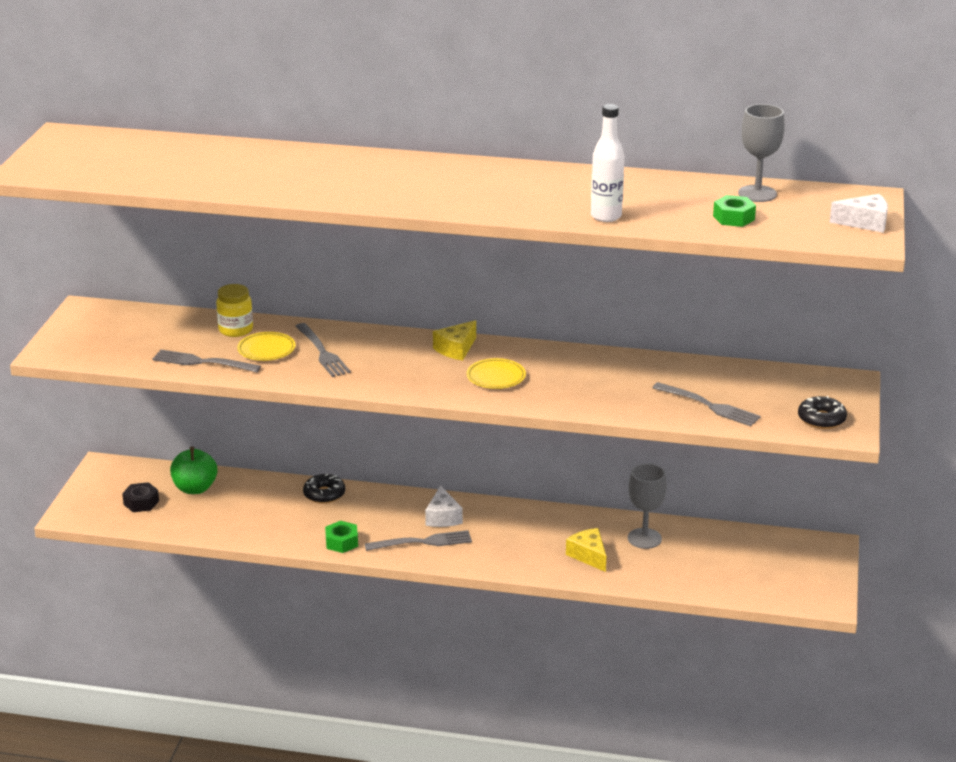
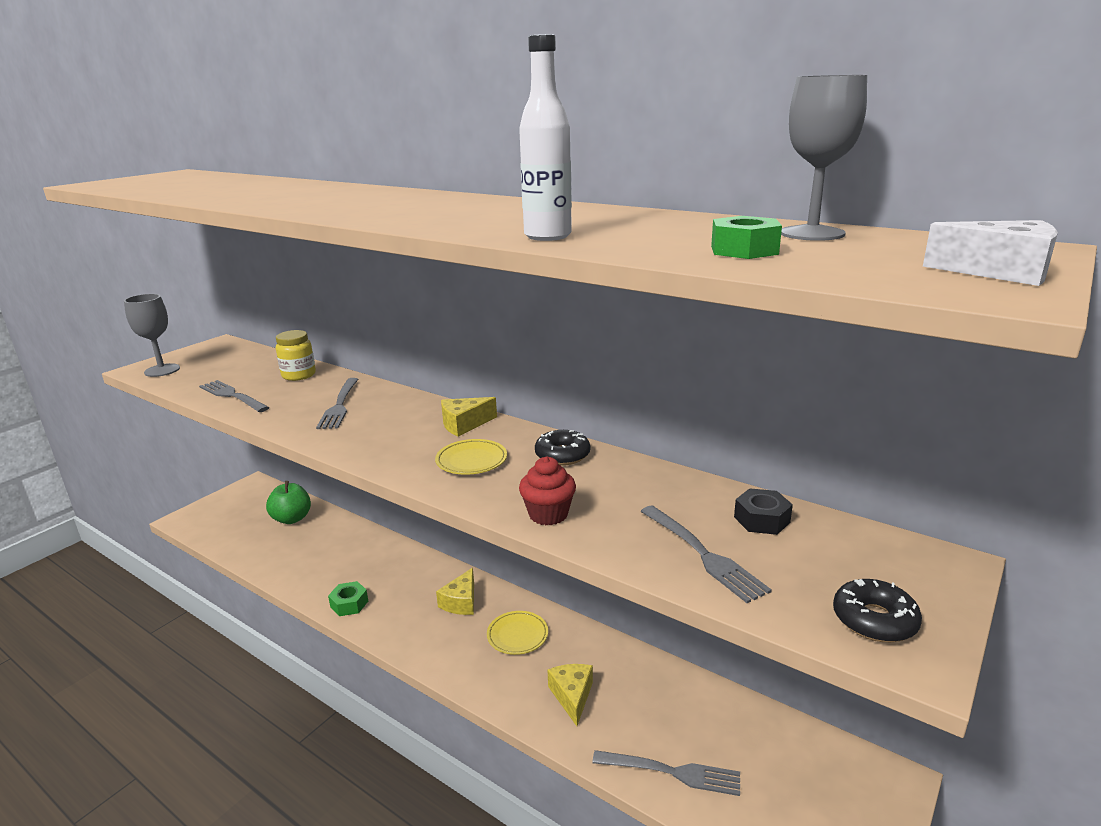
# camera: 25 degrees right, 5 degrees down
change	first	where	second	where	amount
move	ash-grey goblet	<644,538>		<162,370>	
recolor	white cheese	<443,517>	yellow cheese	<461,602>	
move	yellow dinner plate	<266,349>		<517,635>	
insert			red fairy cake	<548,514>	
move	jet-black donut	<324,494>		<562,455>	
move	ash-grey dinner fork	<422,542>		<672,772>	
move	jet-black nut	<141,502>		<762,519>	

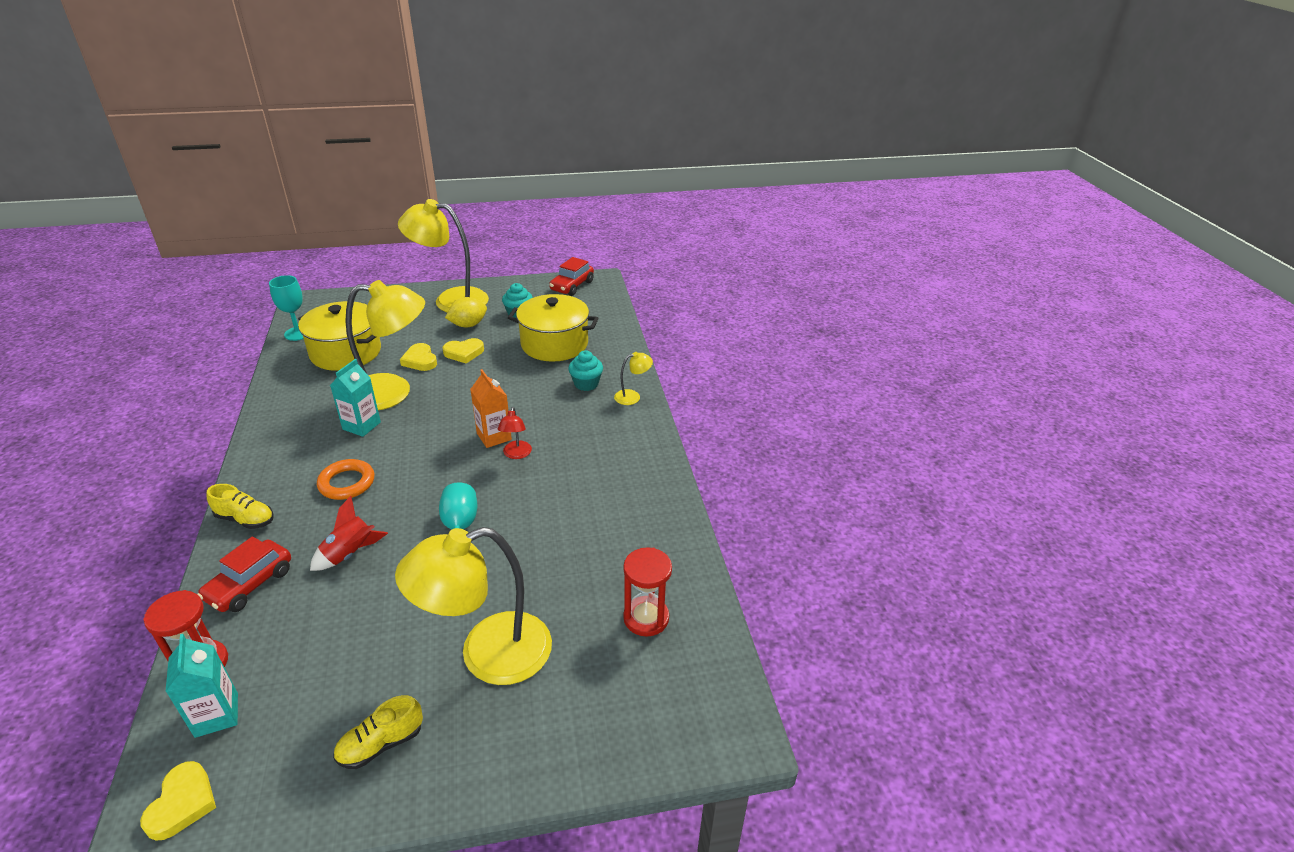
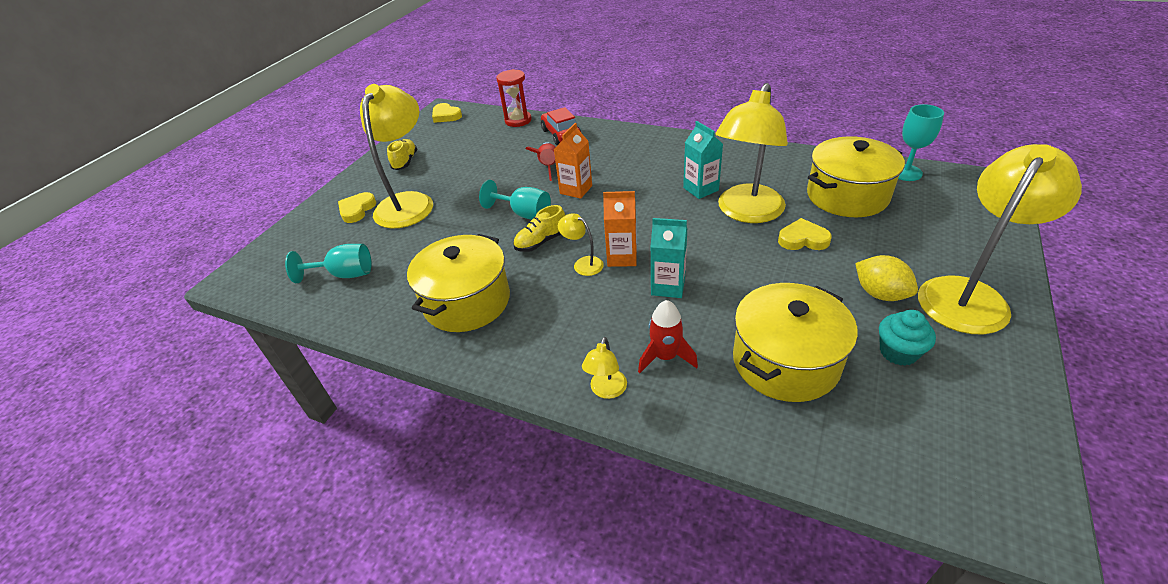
# camera: 130 degrees right, 5 degrees up
change	first	where	second	where	amount
replace	red sandglass	<646,618>	aqua goblet	<344,274>	
move	yellow heart	<464,353>		<357,210>	
insert			yellow cooking pot	<467,301>	
move	yellow shoe	<245,519>		<541,242>	
insert			orange-coloured carton	<576,190>	
recolor	red lamp	<516,454>	yellow lamp	<583,264>	
replace	aqua fairy cake	<586,384>	red spaceship	<665,357>	
move	aqua carton	<216,715>		<668,286>	
rotate	yellow toy lemon	<468,325>		<880,294>	45 degrees counterclockwise
delete	orange-coloured ring	<347,483>			
delete	red car	<572,286>			

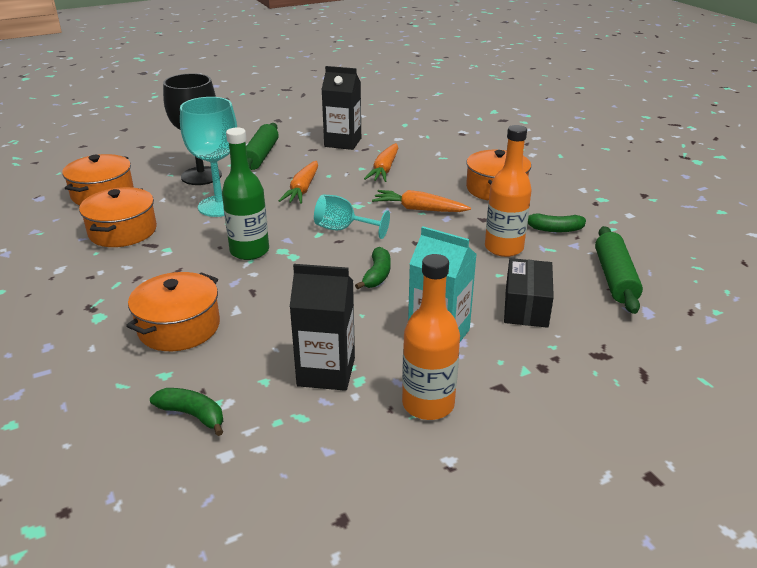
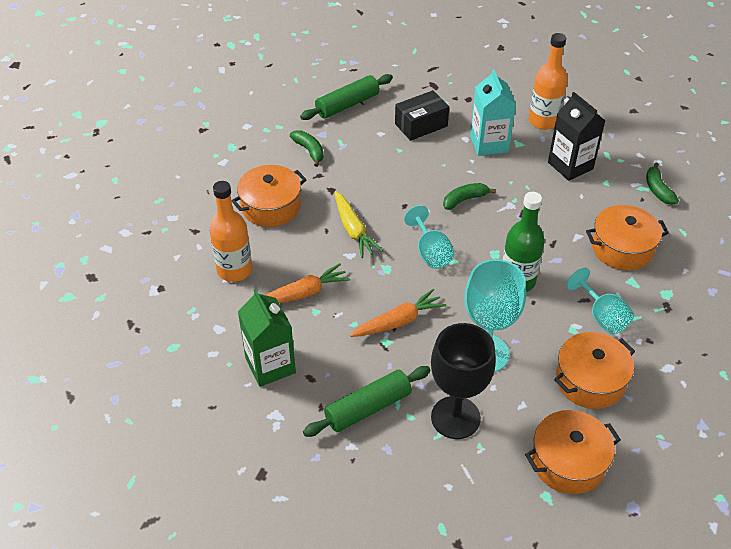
# camera: 130 degrees left, 15 degrees up
change	first	where	second	where	amount
move	orange-coloured bottle	<504,248>		<234,270>	
recolor	jet-black carton	<343,142>	emerald carton	<270,365>	
recolor	orange-coloured toy carrot	<419,209>	yellow toy carrot	<353,230>	
insert			aqua goblet	<602,316>	

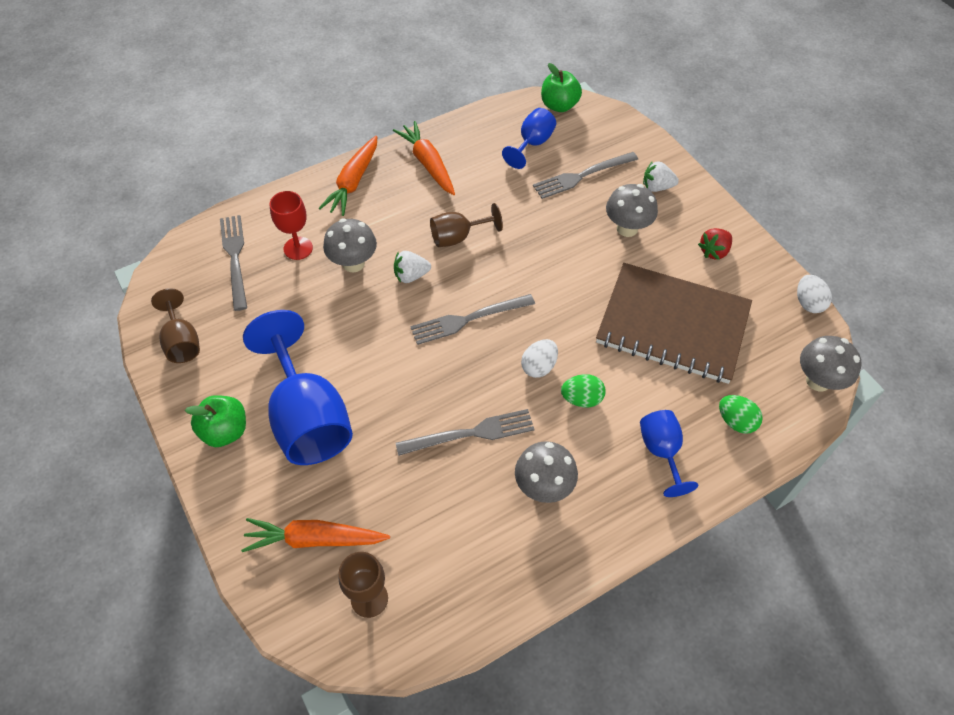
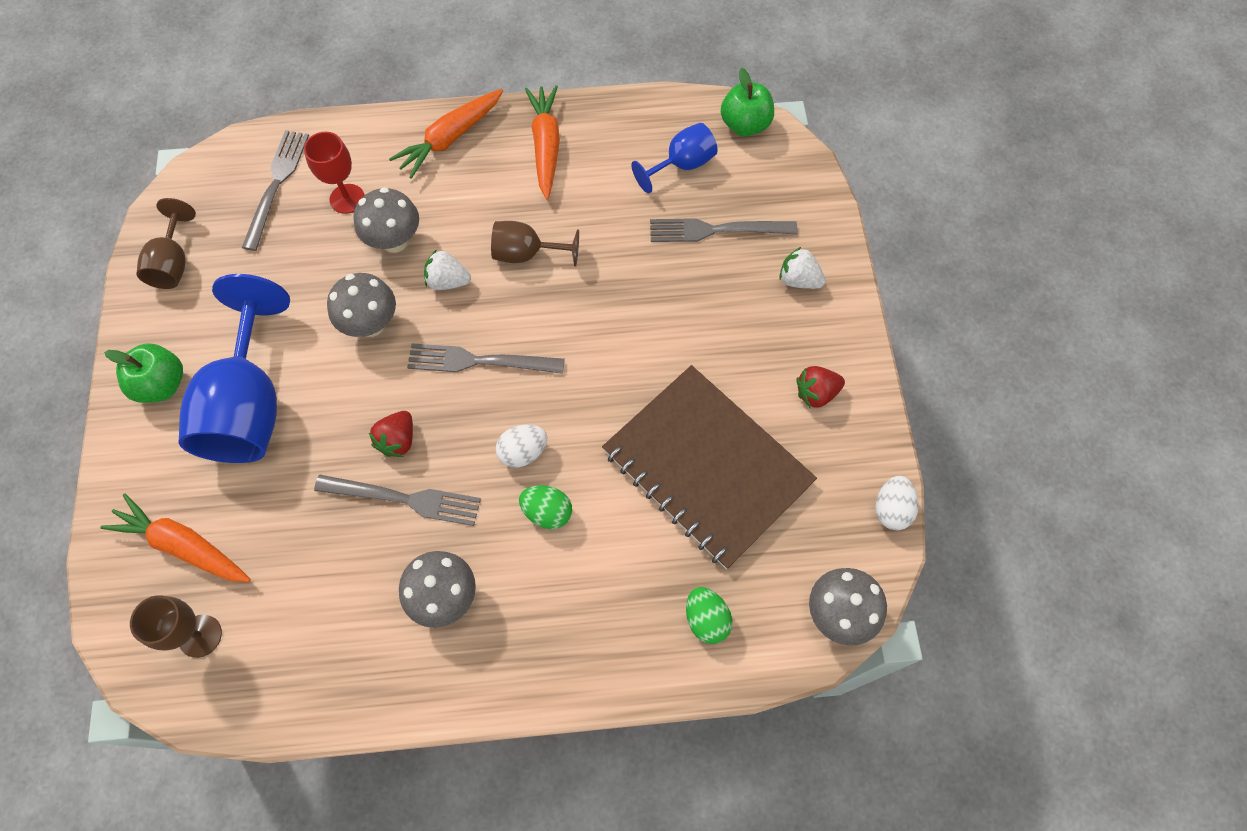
# camera: 25 degrees right, 10 degrees up
change	first	where	second	where	amount
move	ash-grey mushroom	<627,228>		<371,324>	
insert			red strawberry	<398,440>	
delete	royal blue goblet	<661,451>			

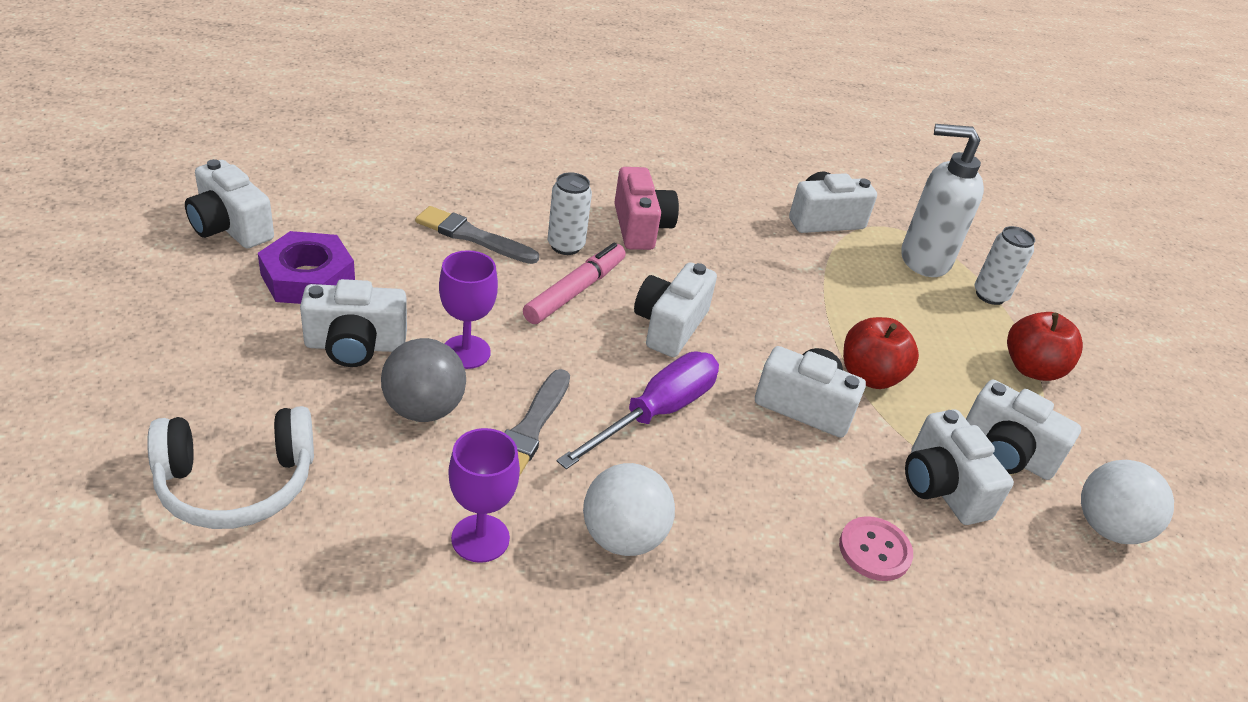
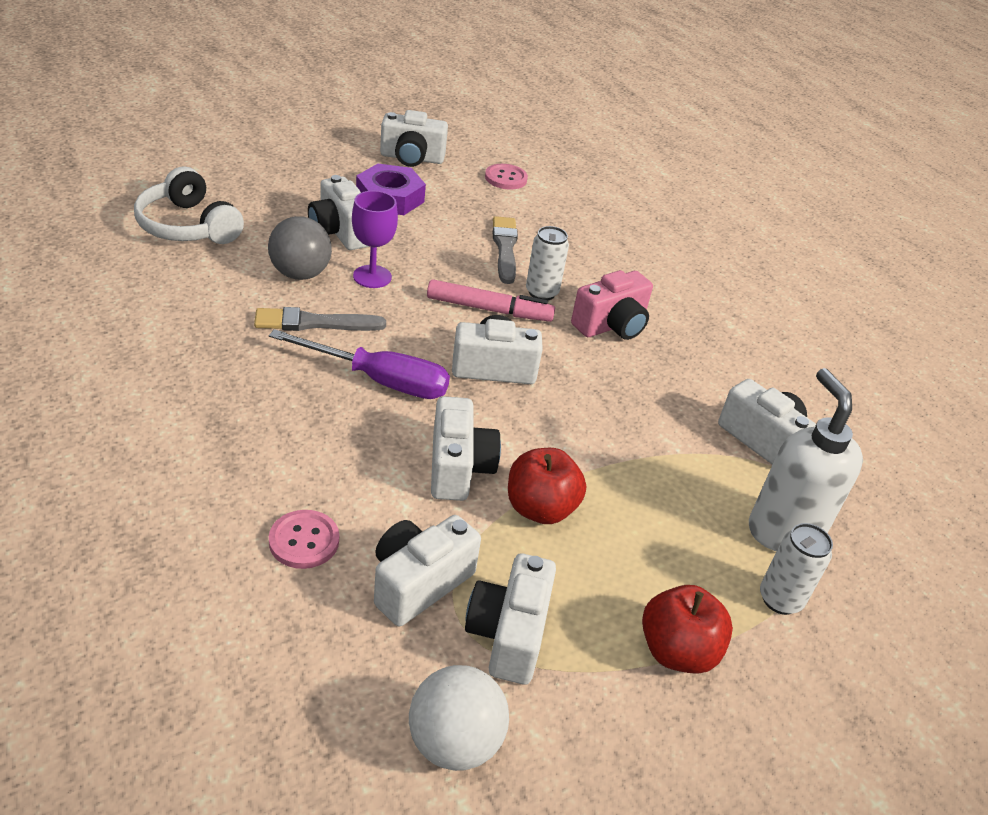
# camera: 65 degrees right, 0 degrees up
change	first	where	second	where	amount
rotate	white photo camera	<230,227>		<412,158>	105 degrees counterclockwise
insert			pink sewing button	<506,178>	
delete	purple goblet	<480,538>			
delete	white play ball	<623,537>			

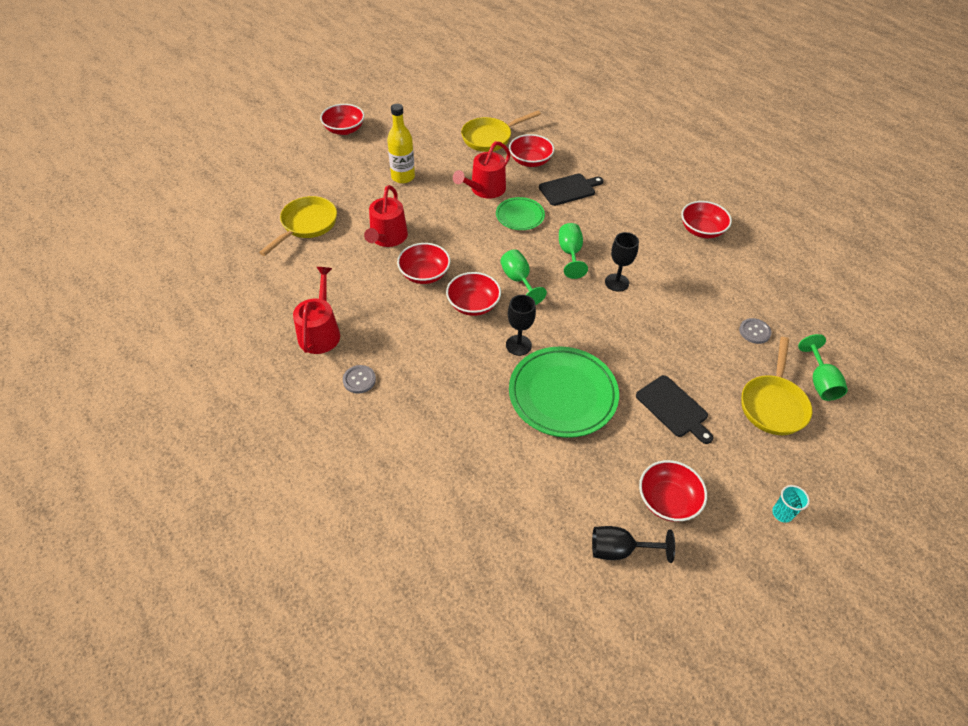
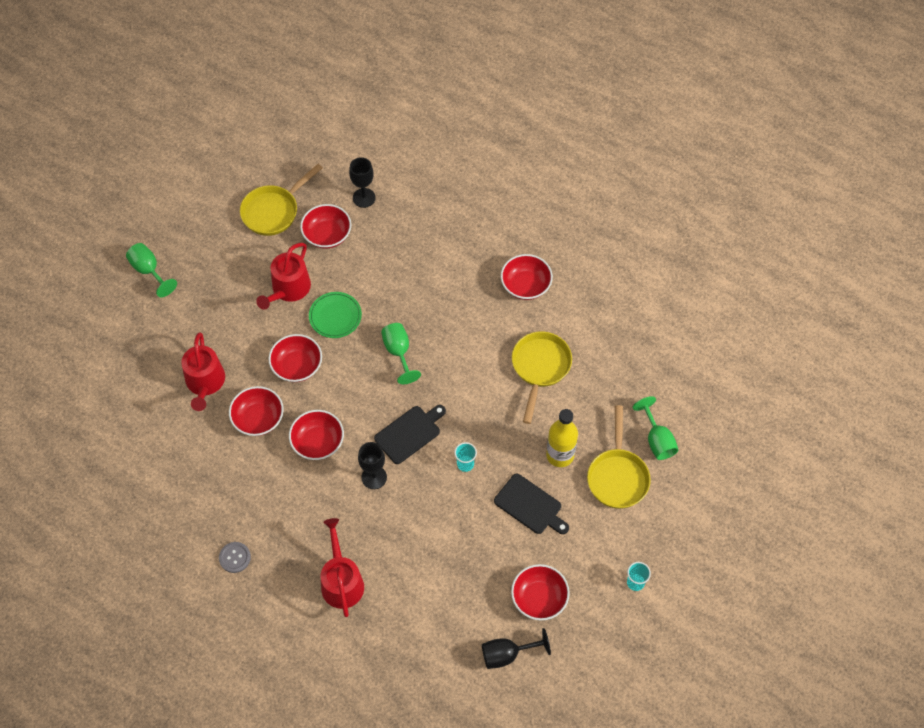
# camera: 15 degrees left, 10 degrees up
change	first	where	second	where	amount
move	emerald goblet	<518,280>		<149,271>	
move	red serving bowl	<344,129>		<297,366>	
move	red watering pot	<320,332>		<341,581>	
move	jet-black goblet	<616,282>		<364,198>	
move	jet-black chopping board	<569,189>		<409,433>	
insert			aqua tumbler	<465,464>	
move	yellow pan	<306,225>		<540,368>	
move	yellow bottle	<403,177>		<560,455>	
delete	emerald dinner plate	<562,395>			
delete	ash-grey sewing button	<754,331>			

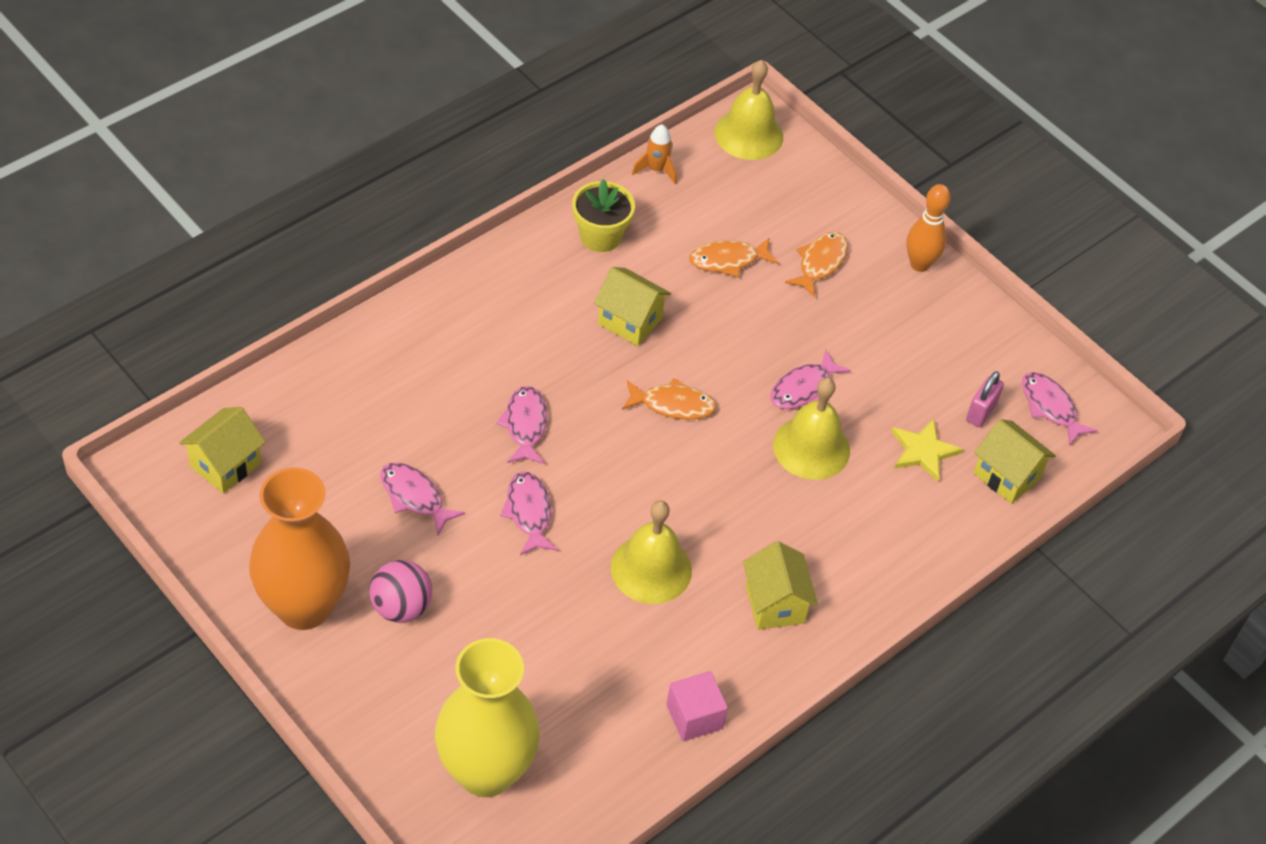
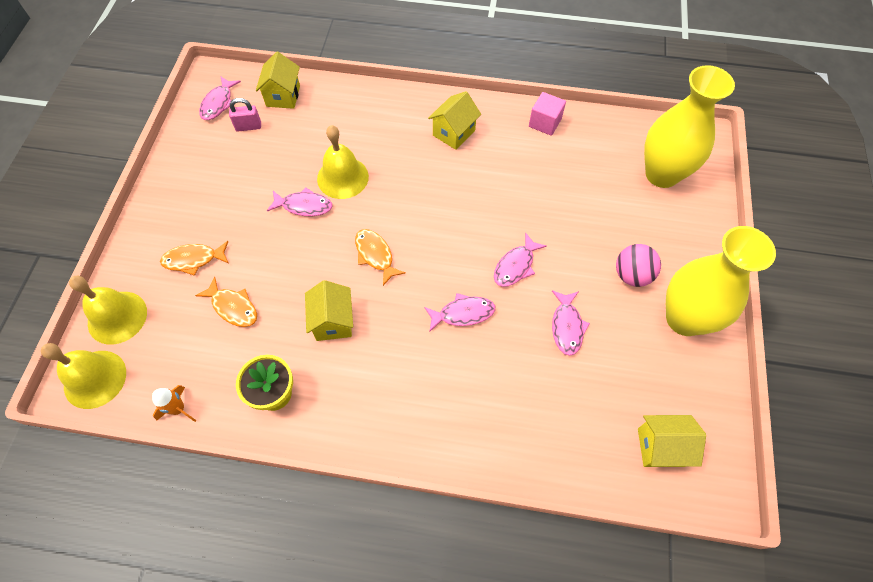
# camera: 125 degrees left, 10 degrees up
change	first	where	second	where	amount
move	yellow bell	<651,569>		<117,317>	
rotate	pink fish figure	<525,425>		<463,313>	150 degrees counterclockwise
recolor	orange-coloured flower vase	<304,606>	yellow flower vase	<684,319>	
delete	yellow star shape	<923,451>			
delete	orange-coloured skittle	<919,264>			

